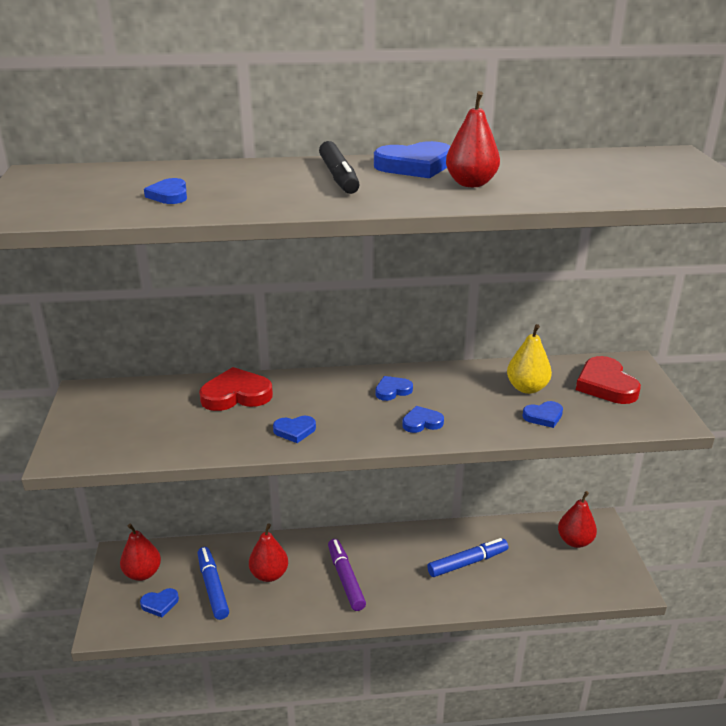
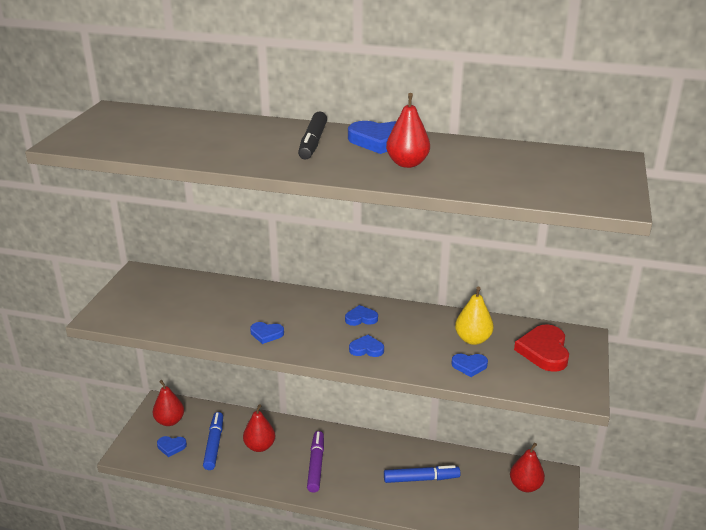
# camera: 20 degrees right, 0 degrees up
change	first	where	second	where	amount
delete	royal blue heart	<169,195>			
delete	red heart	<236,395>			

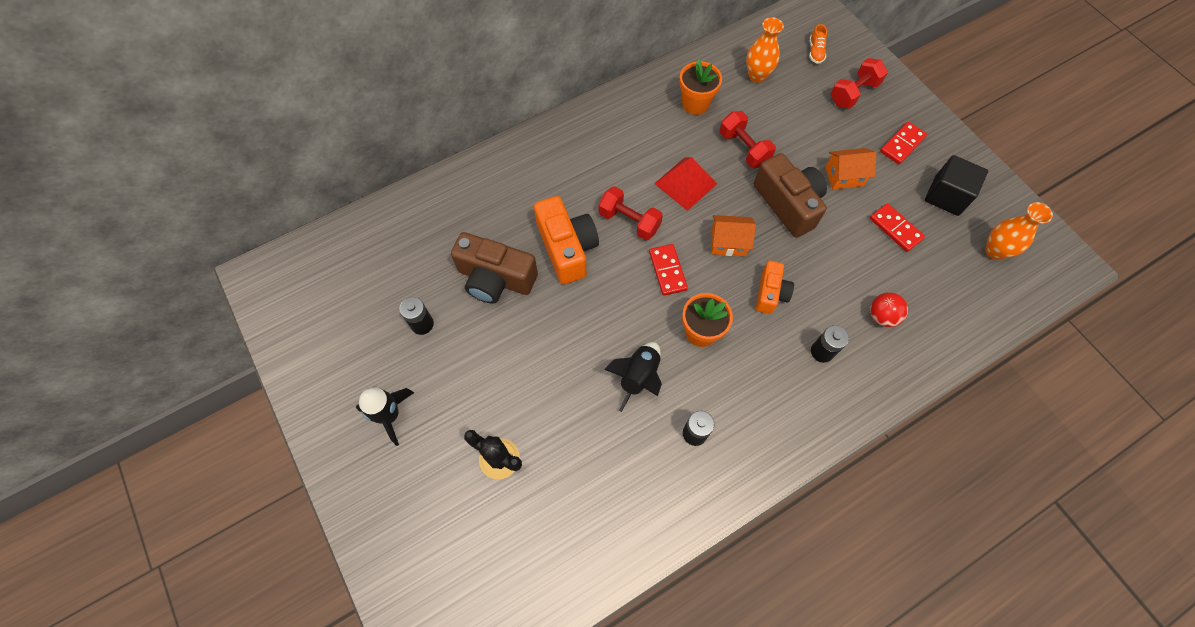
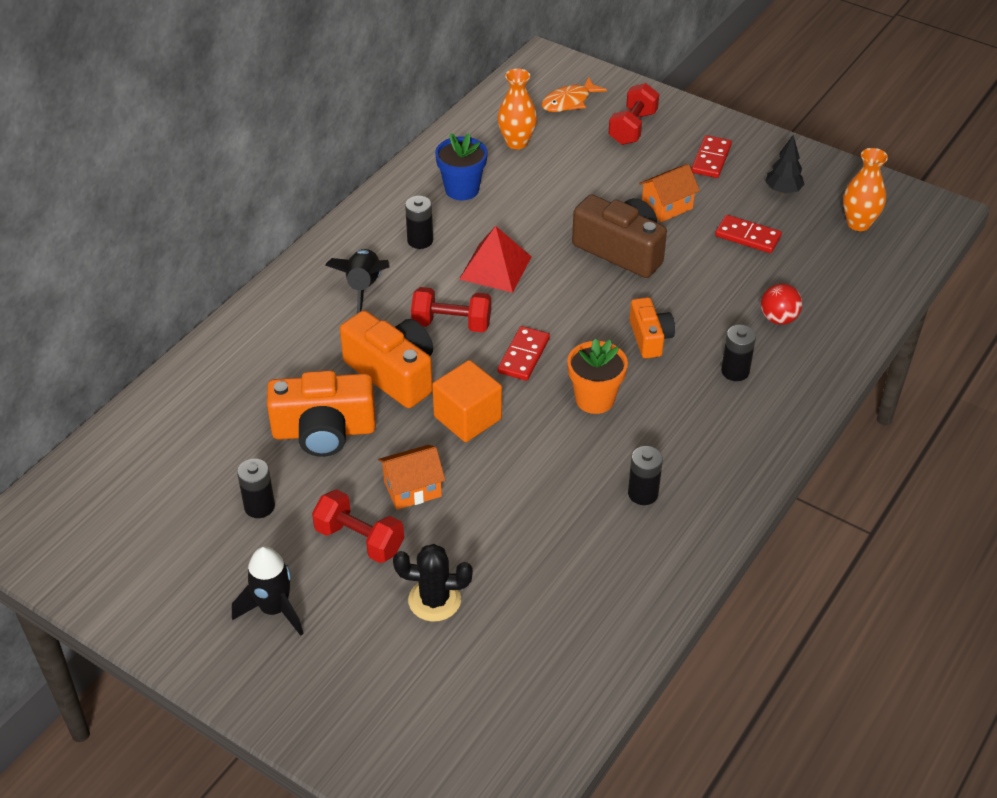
# camera: 25 degrees left, 20 degrees down
change	first	where	second	where	amount
recolor	russet photo camera	<495,278>	orange-coloured photo camera	<324,431>	
move	red hand weight	<743,148>		<359,540>	
move	jet-black spaceship	<638,377>		<363,288>	
move	orange-coloured toy house	<728,242>		<412,489>	
insert			jet-black power cell	<420,240>	
insert			orange-coloured cube	<467,418>	
recolor	orange-coloured flower pot	<695,104>	royal blue flower pot	<462,189>	
rotate	red domino piece	<667,271>		<523,355>	60 degrees clockwise
replace	orange-coloured shoe	<815,52>	orange-coloured fish figure	<569,101>	
replace	jet-black cube	<946,196>	jet-black tree	<783,191>	

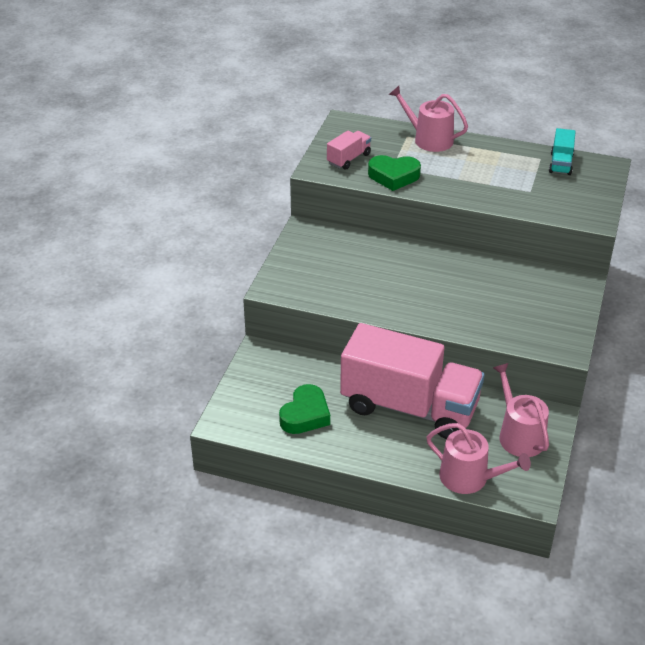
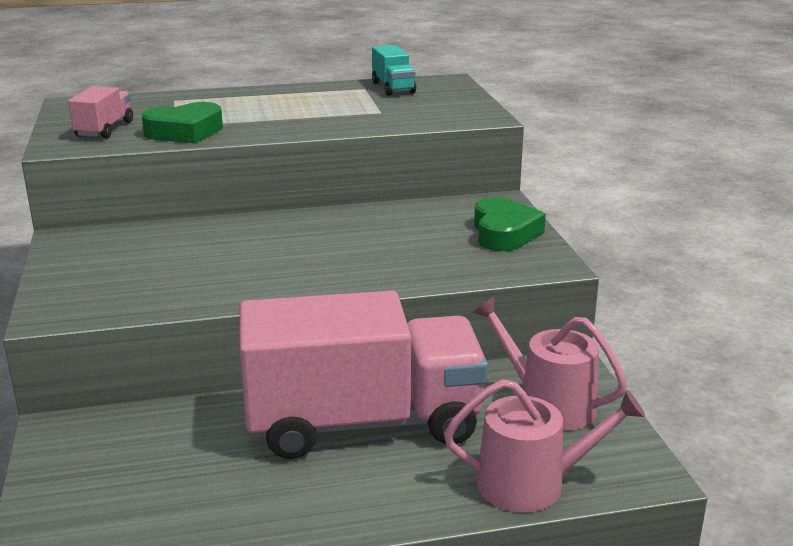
# camera: 30 degrees left, 15 degrees down
change	first	where	second	where	amount
move	emerald heart	<305,415>		<504,233>	
delete	pink watering pot	<428,139>			

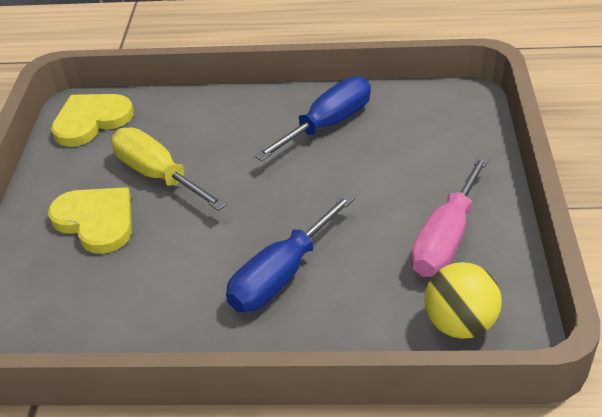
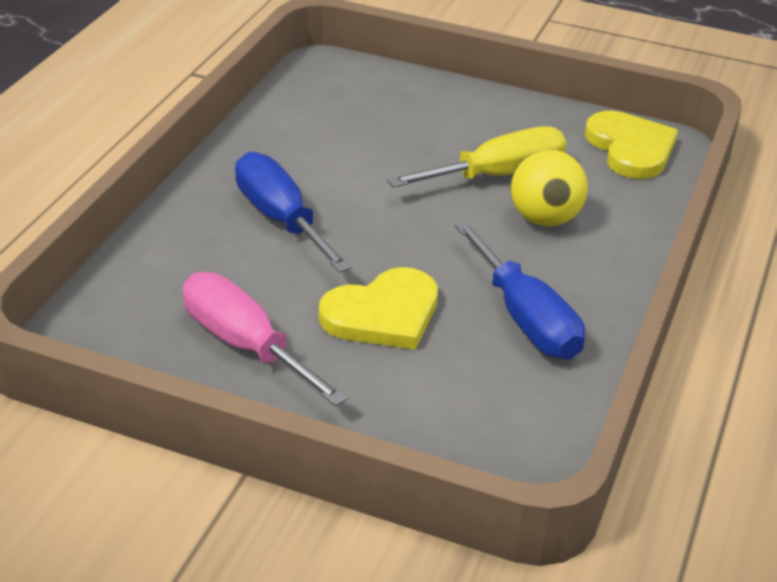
# camera: 105 degrees right, 5 degrees down
change	first	where	second	where	amount
move	yellow heart	<96,221>		<383,314>	
move	yellow play ball	<459,324>		<544,219>	

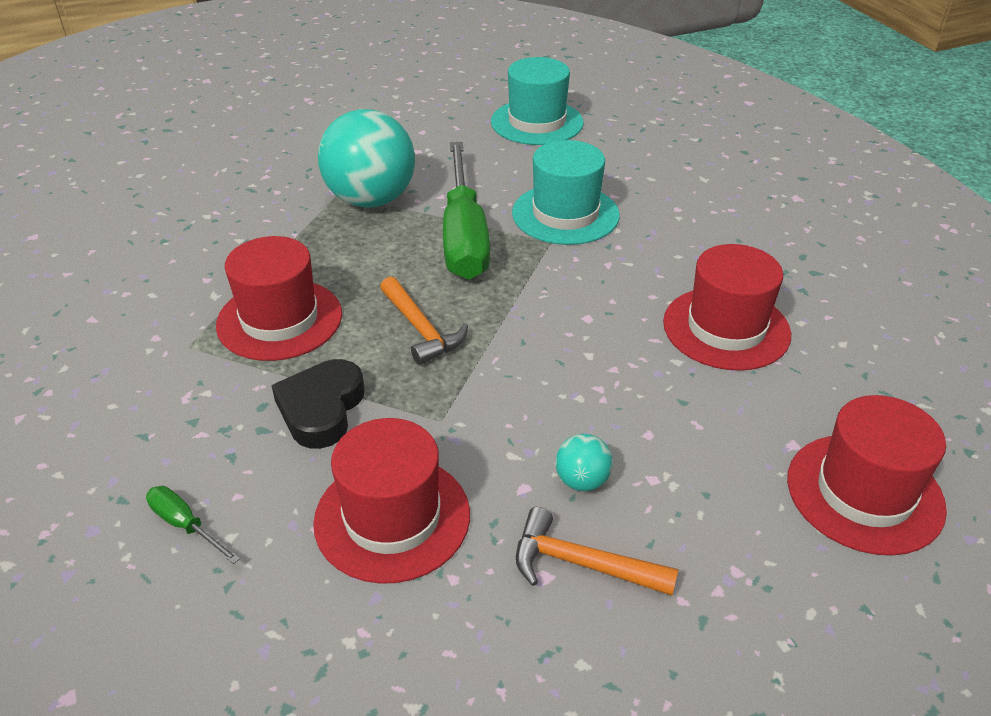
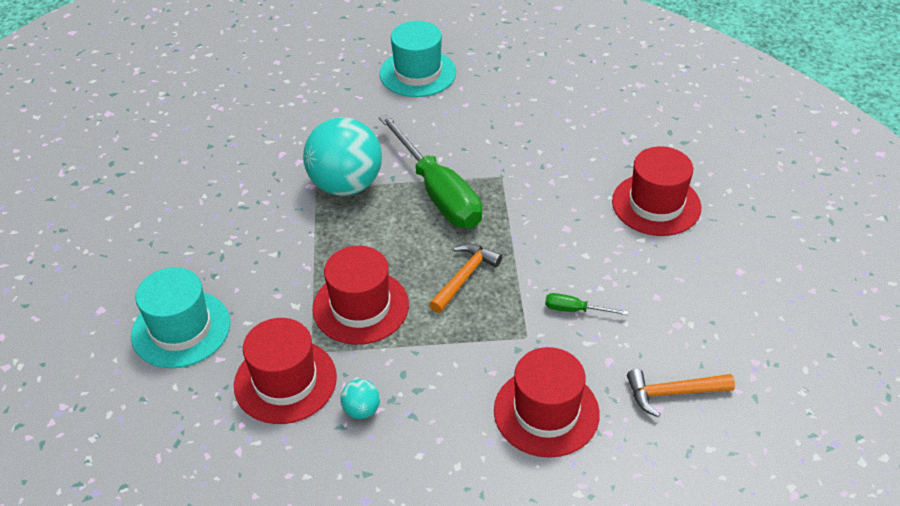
# camera: 25 degrees left, 5 degrees up
change	first	where	second	where	amount
move	aqua tall hat	<565,214>		<181,329>	
move	red tall hat	<864,493>		<285,381>	
move	aqua play ball	<582,481>		<361,410>	
rotate	orange-coloured claw hammer	<421,329>		<464,277>	90 degrees counterclockwise
move	emerald hand screwdriver	<185,525>		<575,310>	
delete	jet-black heart	<321,409>			

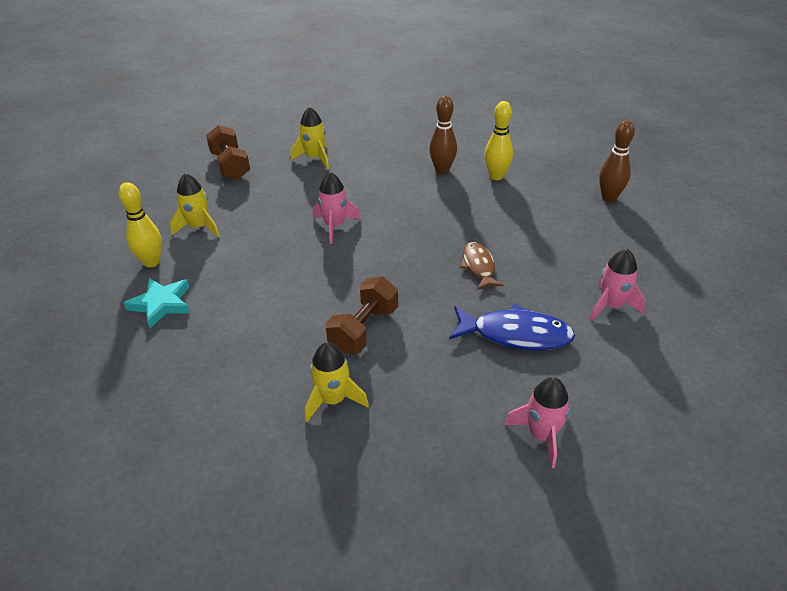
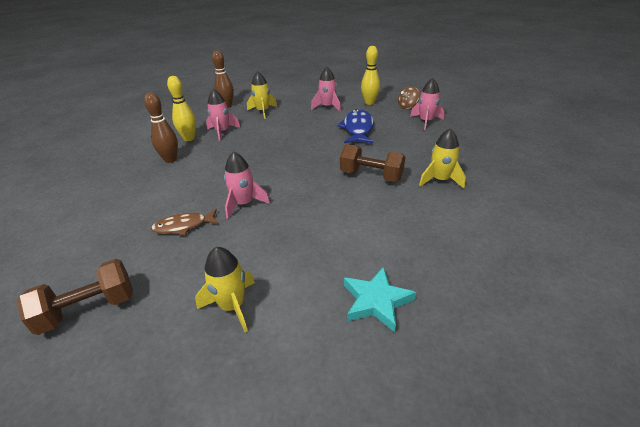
# camera: 95 degrees left, 5 degrees down
change	first	where	second	where	amount
move	russet fish figure	<478,266>		<183,226>	
insert			pink spaceship	<222,132>	
move	yellow spaceship	<314,158>		<263,111>	
move	yellow skittle	<151,262>		<369,103>	
insert			russet toy top	<407,107>	

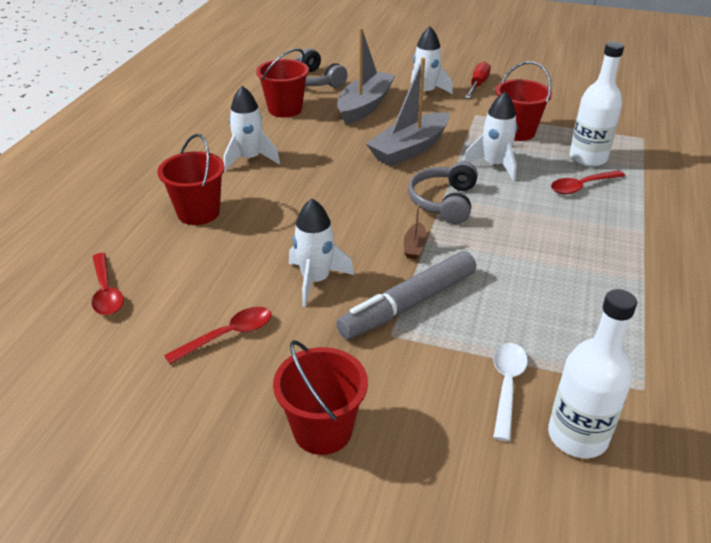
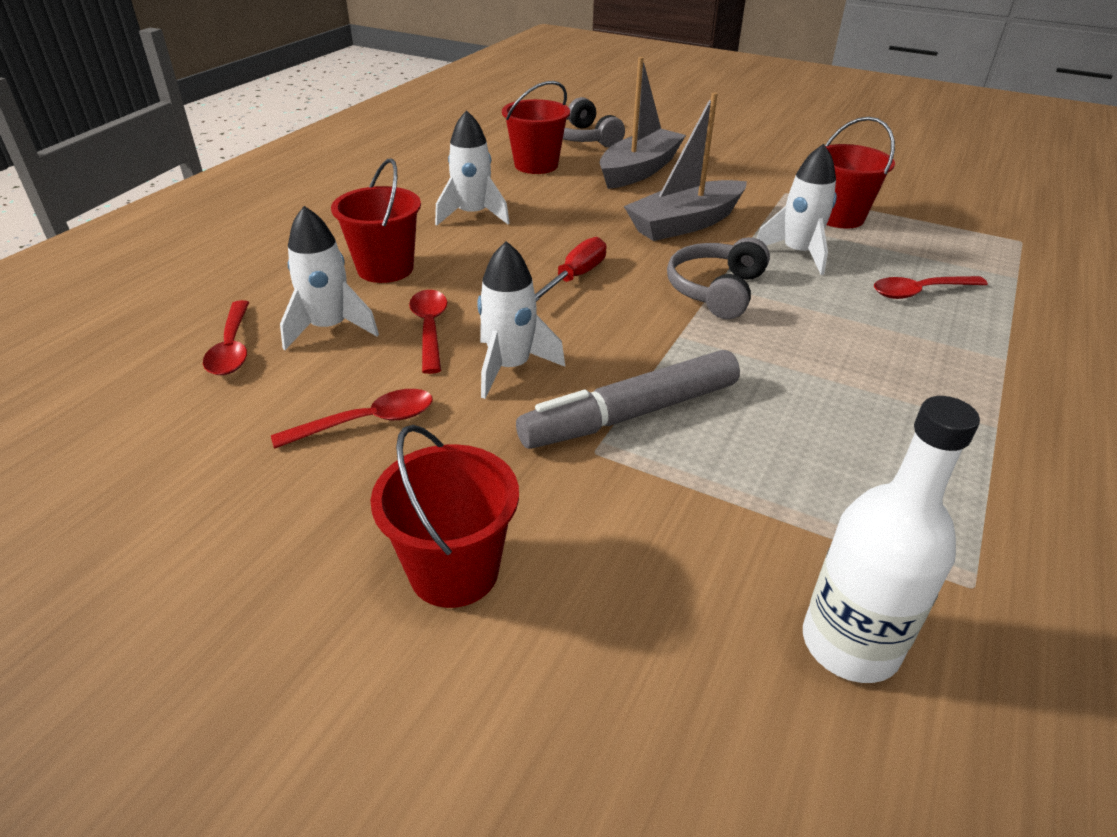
# camera: 10 degrees right, 0 degrees up
change	first	where	second	where	amount
move	white spaceship	<425,93>		<329,328>	
insert			red spoon	<430,329>	
move	red hand screwdriver	<477,85>		<575,277>	
delete	russet sailboat	<414,247>			
delete	white spoon	<507,386>			
delete	white bottle	<588,158>			

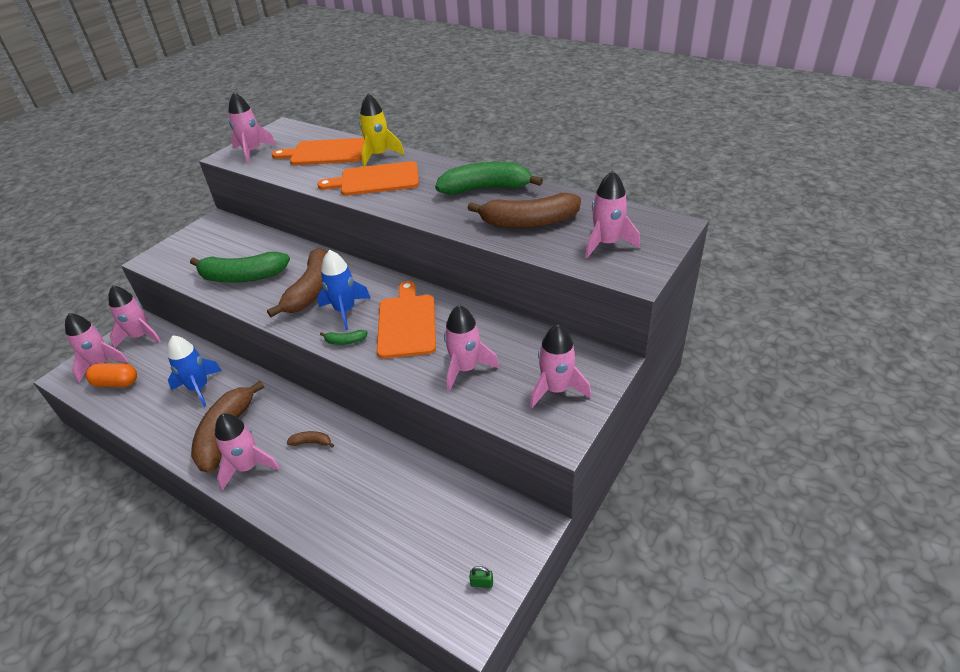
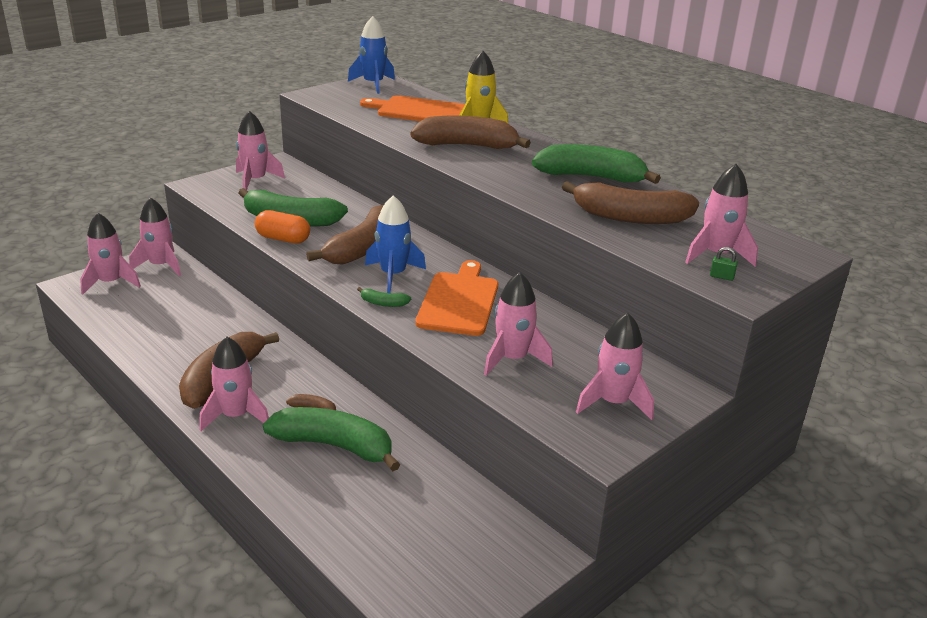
# camera: 10 degrees right, 10 degrees down
change	first	where	second	where	amount
move	pink spaceship	<252,152>		<255,181>	
move	orange-coloured pill	<116,383>		<283,239>	
insert			emerald banana fruit	<334,446>	
move	royal blue spaceship	<199,388>		<373,84>	
replace	orange-coloured chopping board	<376,180>	russet banana fruit	<467,146>	
move	emerald padlock	<482,583>		<721,277>	

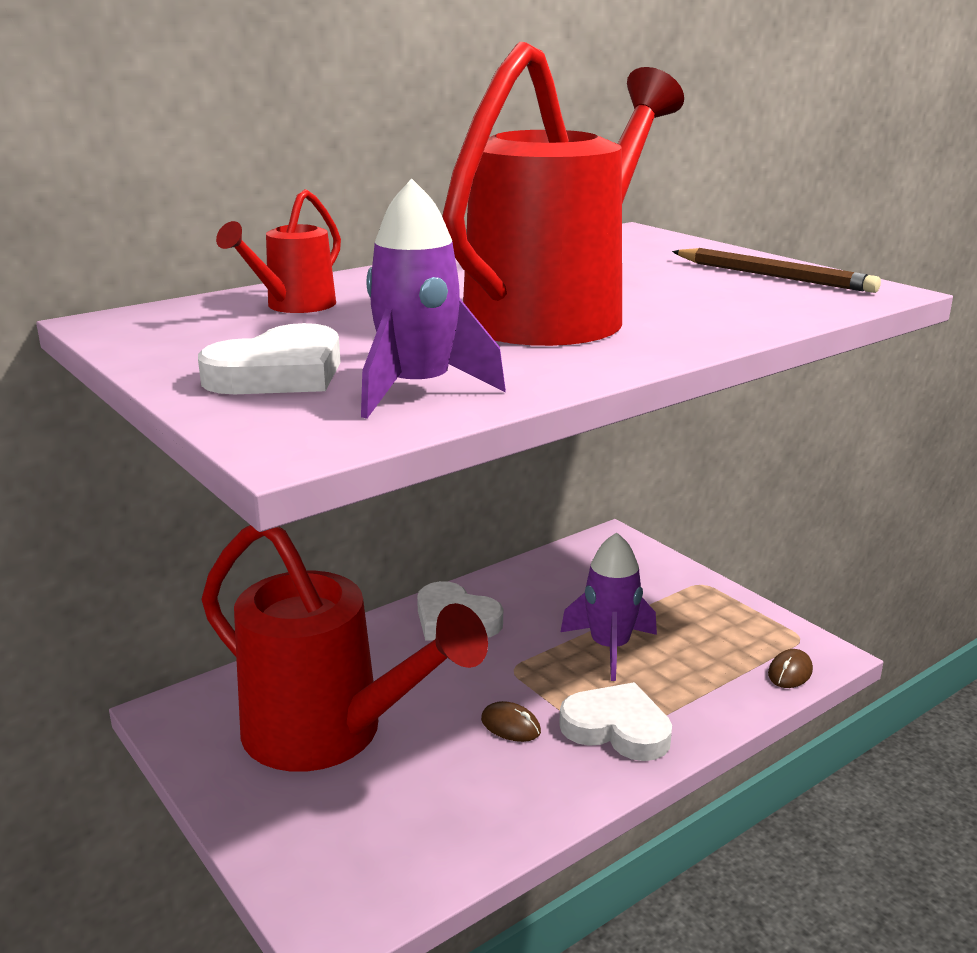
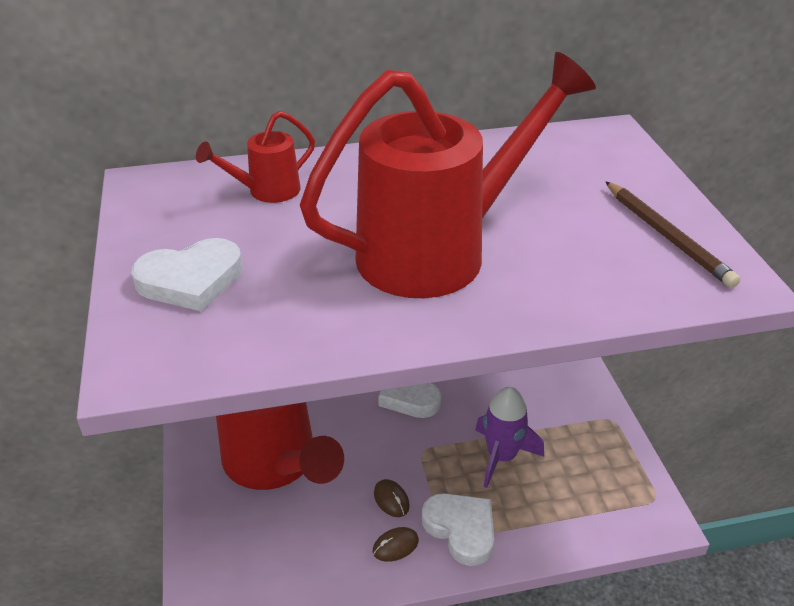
# camera: 25 degrees right, 15 degrees up
change	first	where	second	where	amount
move	russet mouse	<790,672>		<395,546>	
delete	purple spaceship	<418,390>			

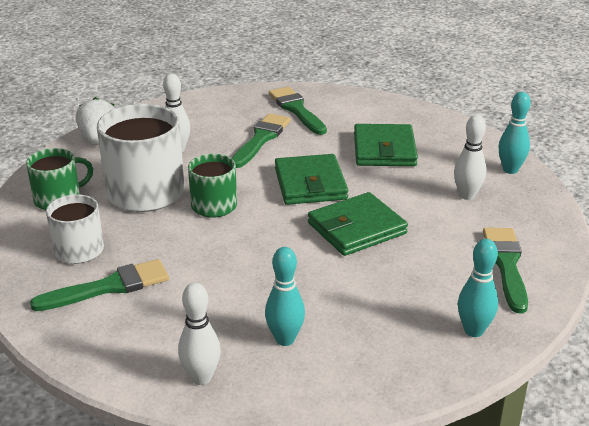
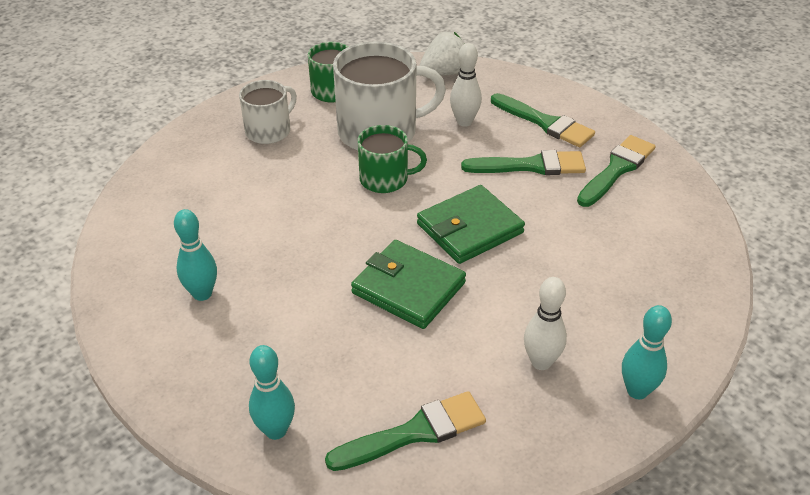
# camera: 65 degrees right, 10 degrees up
change	first	where	second	where	amount
move	emerald paint brush	<109,287>		<545,123>	
delete	white skittle	<201,377>			
delete	emerald card wallet	<384,150>			

